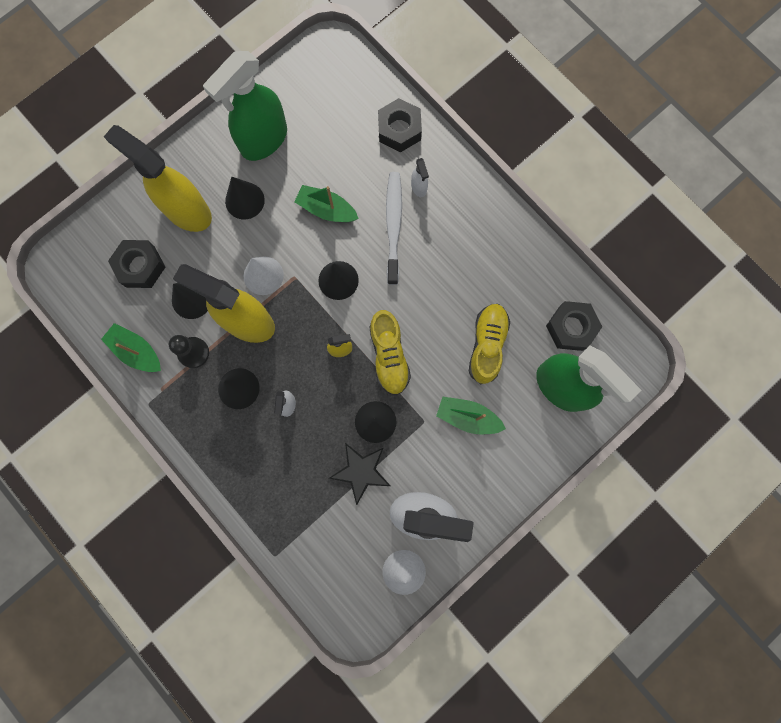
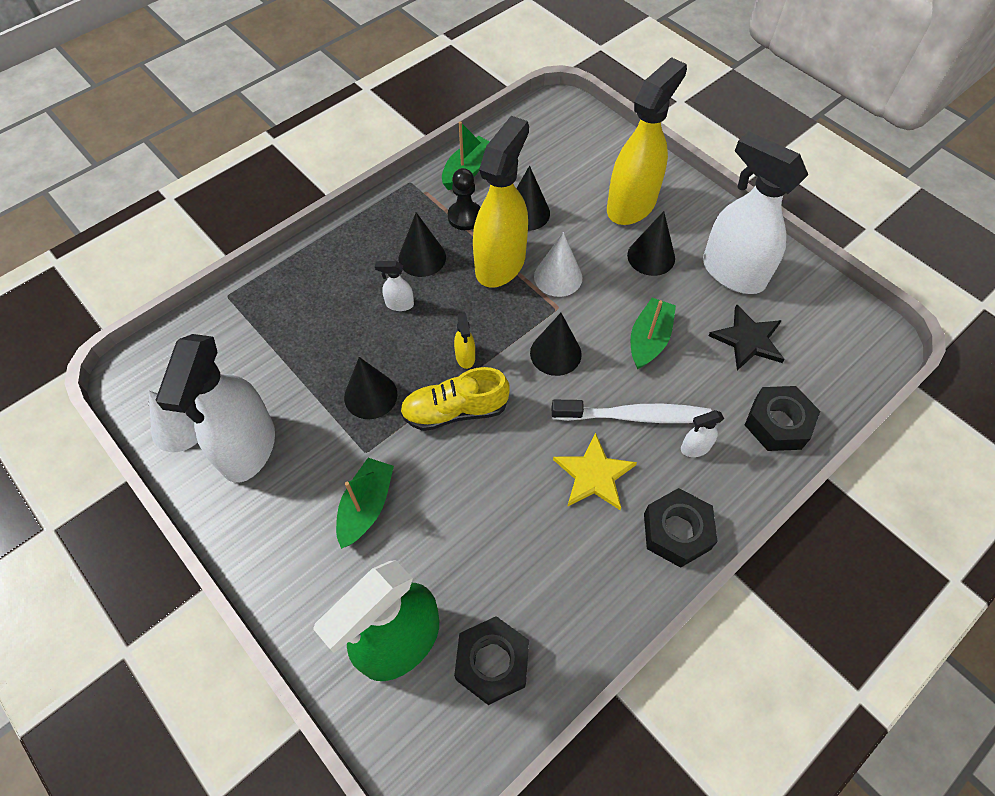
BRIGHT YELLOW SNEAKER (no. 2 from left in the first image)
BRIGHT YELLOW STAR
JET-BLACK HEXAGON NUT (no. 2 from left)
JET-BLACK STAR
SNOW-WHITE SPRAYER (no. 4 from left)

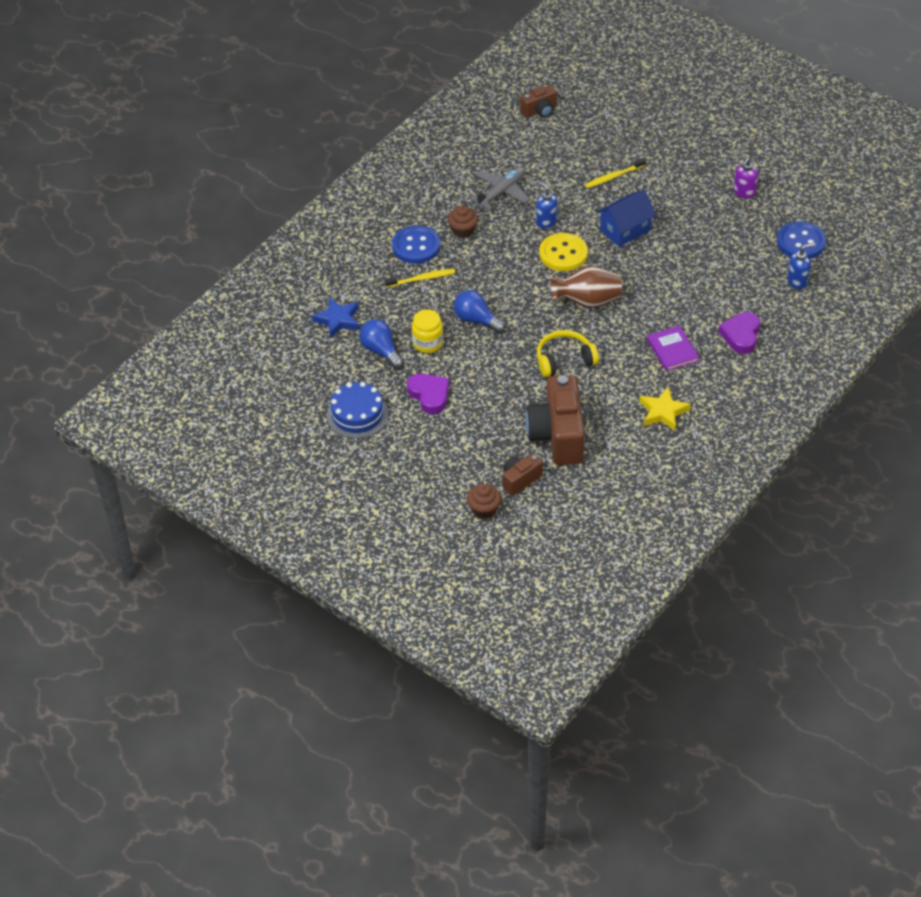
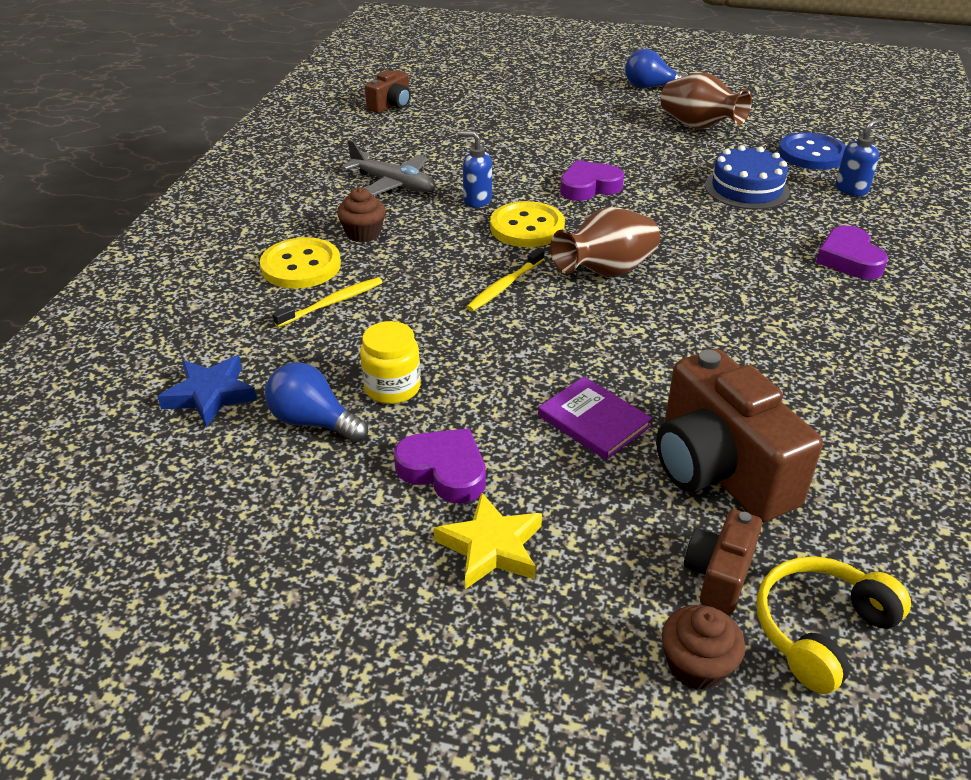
COBALT CAKE
COBALT LIGHT BULB (no. 2 from left)
BRIGHT YELLOW HEADSET
BRIGHT YELLOW TOOTH BRUSH (no. 2 from left)
BRIGHT YELLOW STAR
ROYAL PURPLE HARDBACK
ROYAL PURPLE LOVE HEART (no. 2 from left)
BROWN VASE (no. 2 from left)
BRIGHT YELLOW BUTTON (no. 1 from left)
GRAY AEROPLANE

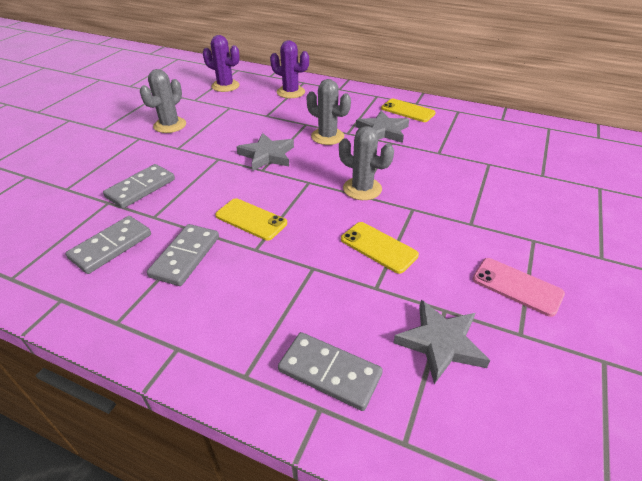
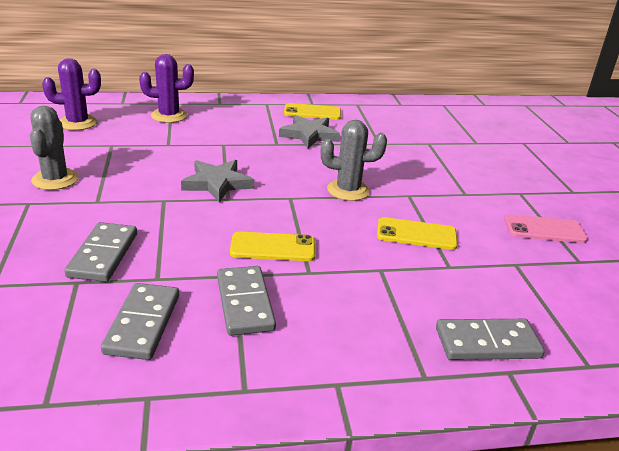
GRAY SAGUARO CACTUS (no. 2 from left in the first image)
GRAY STAR (no. 3 from left in the first image)

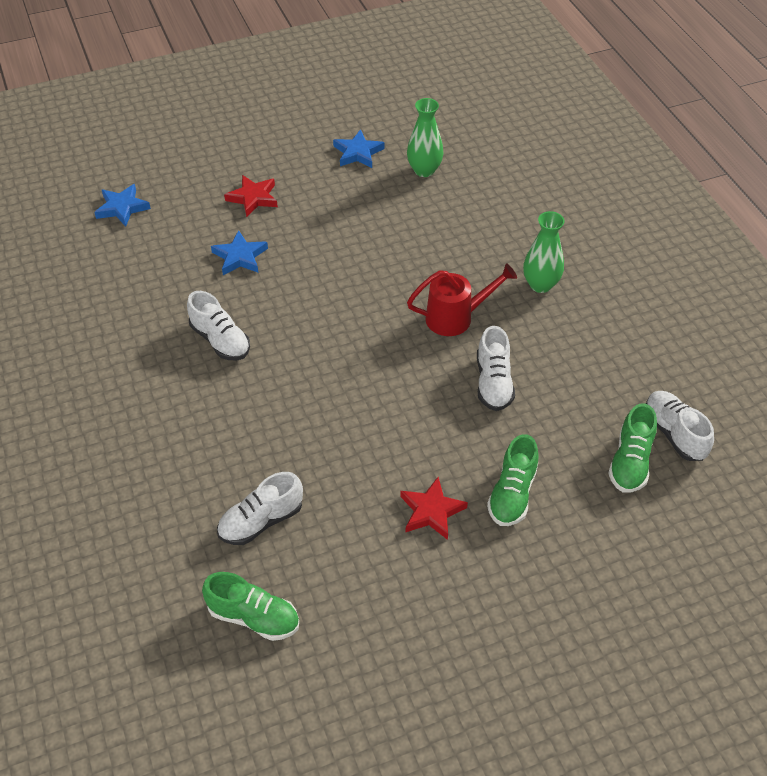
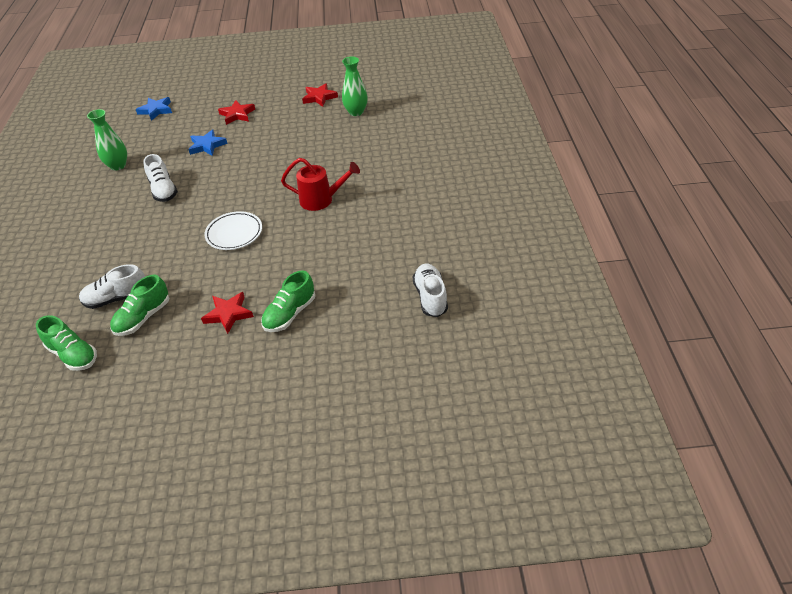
SNOW-WHITE SNEAKER (no. 3 from left in the first image)
SNOW-WHITE FLAT DISH
GREEN VASE (no. 1 from left)
GREEN SNEAKER (no. 2 from left)
RED STAR (no. 3 from left)

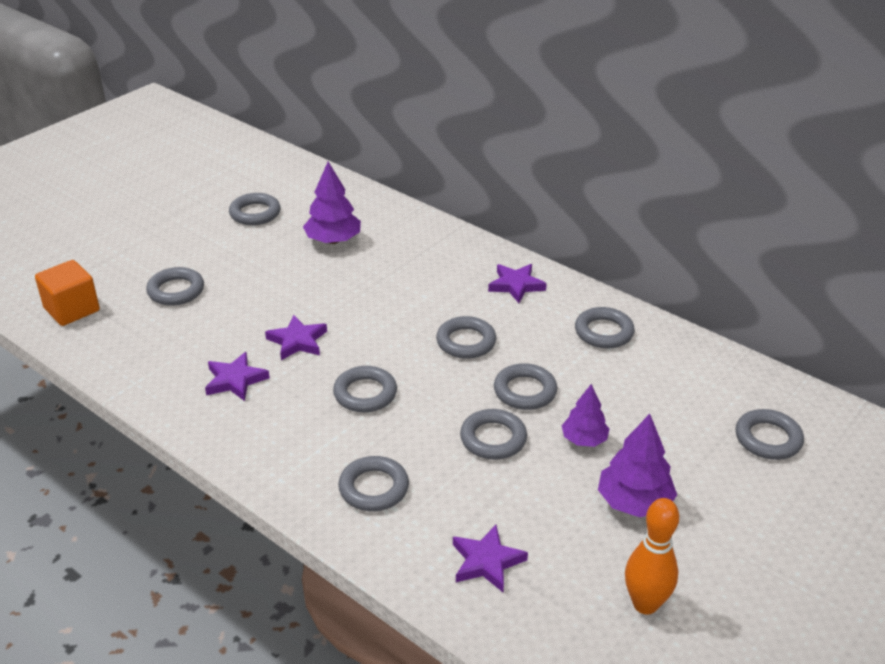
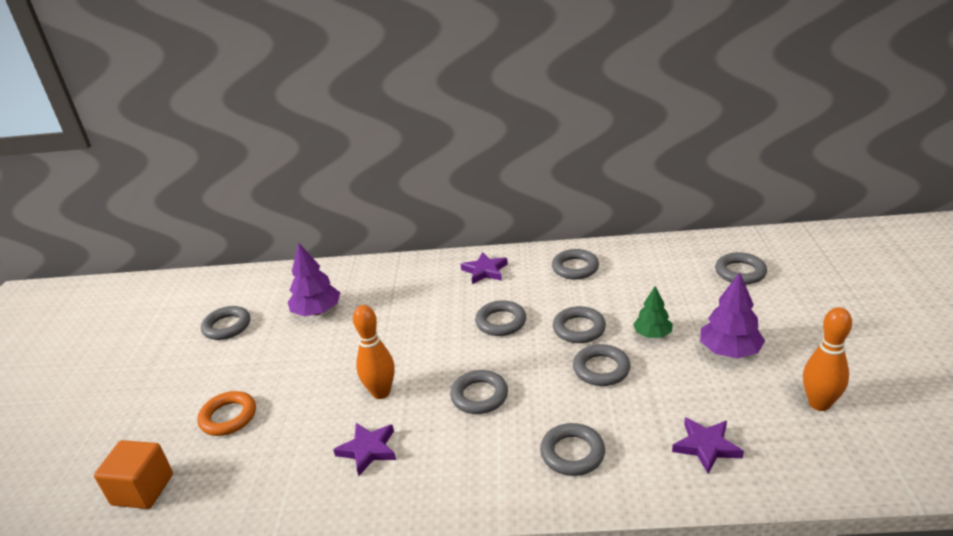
ORANGE TENPIN (no. 1 from left)
ORANGE TORUS
GREEN TOY TREE

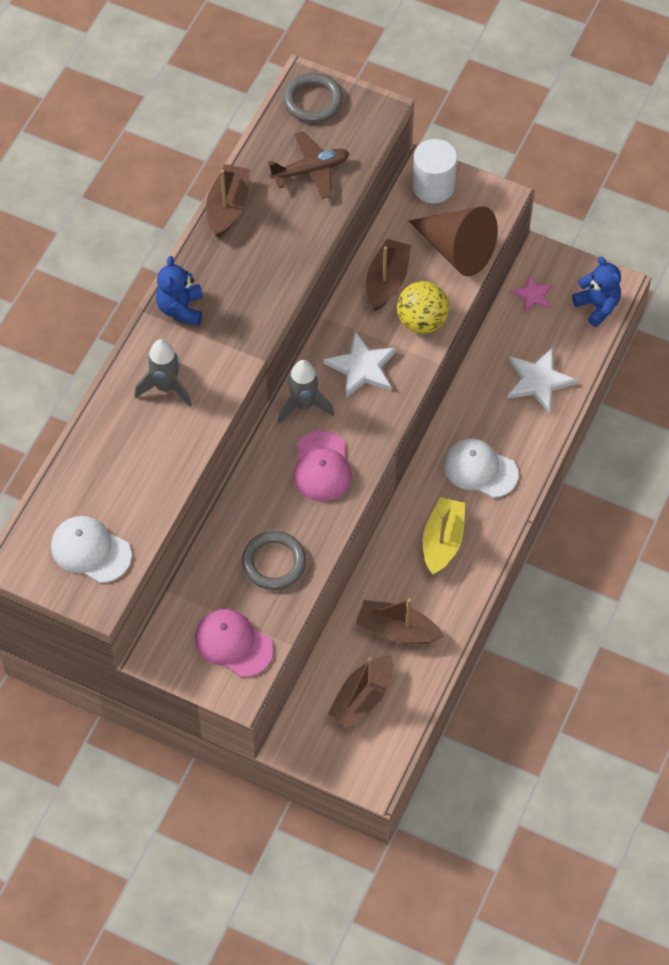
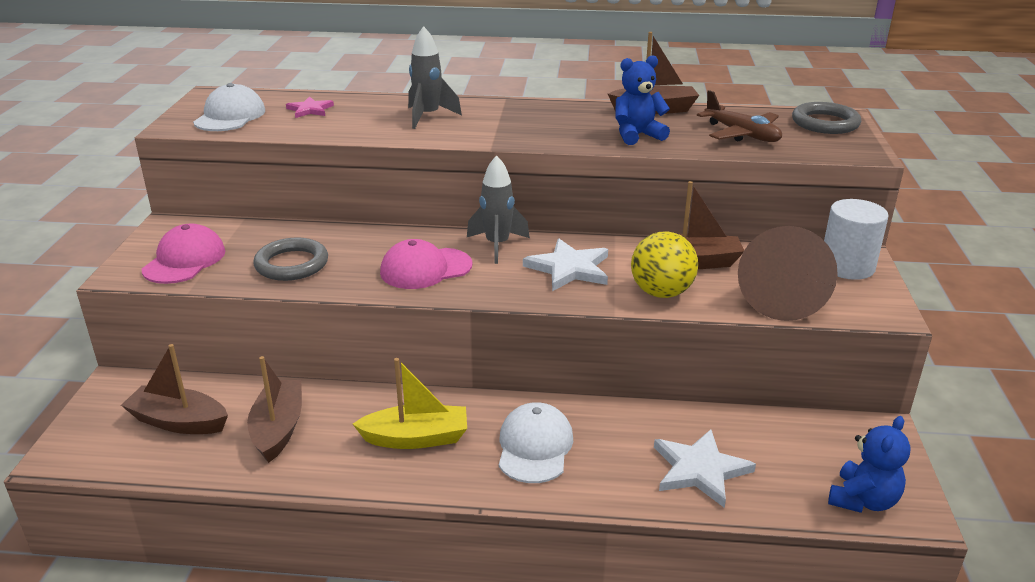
COBALT TEDDY BEAR (no. 1 from left)
PINK STAR

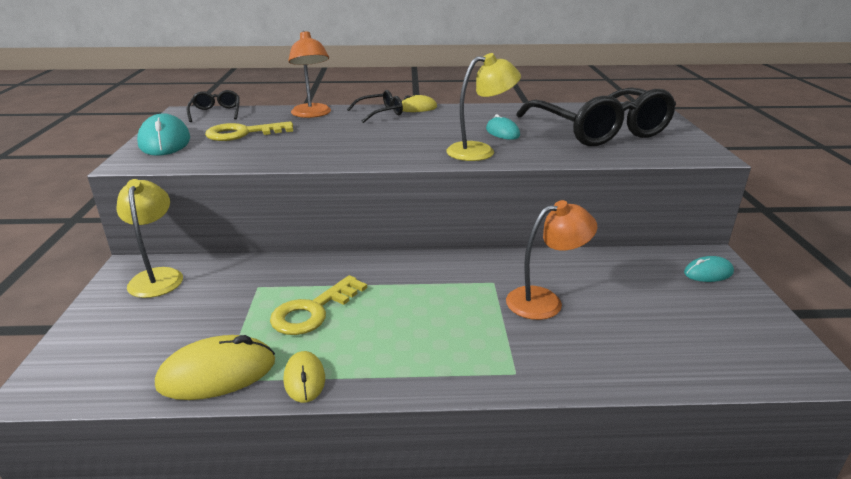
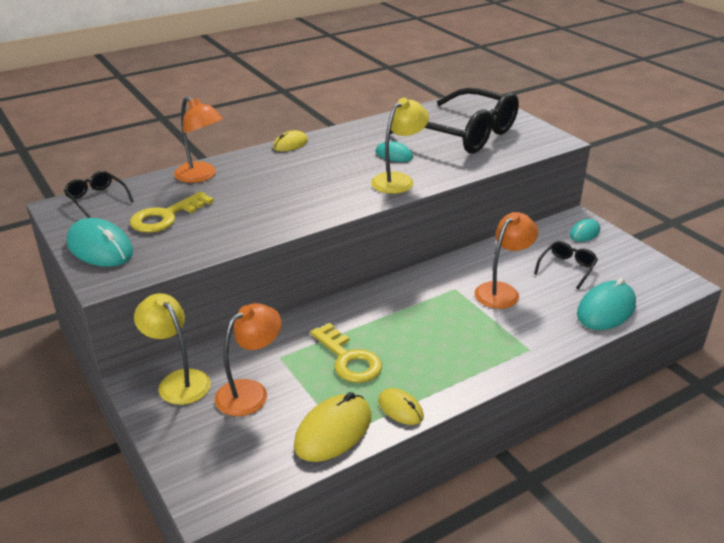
ORANGE LAMP (no. 2 from left)
AQUA COMPUTER MOUSE (no. 4 from left)
JET-BLACK EYEGLASSES (no. 3 from left)
BRIGHT YELLOW LATCHKEY (no. 2 from left)

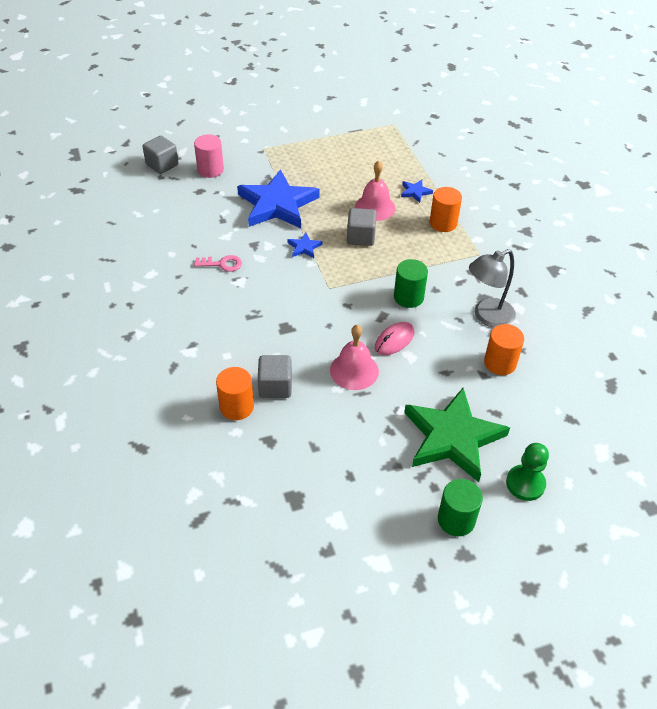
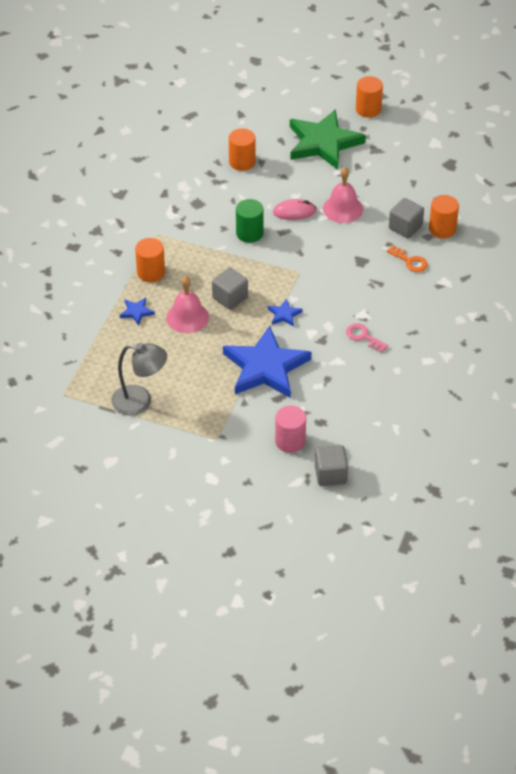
GREEN CHESS PAWN
ORANGE LATCHKEY
GRAY LAMP
ORANGE CYLINDER SHAPE (no. 3 from left)

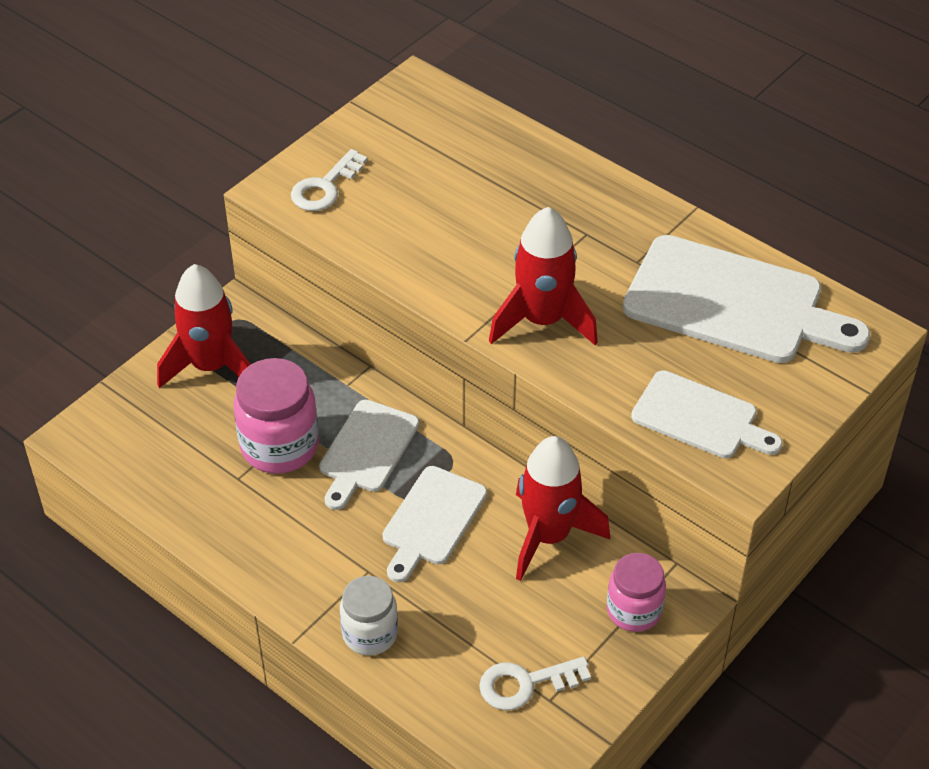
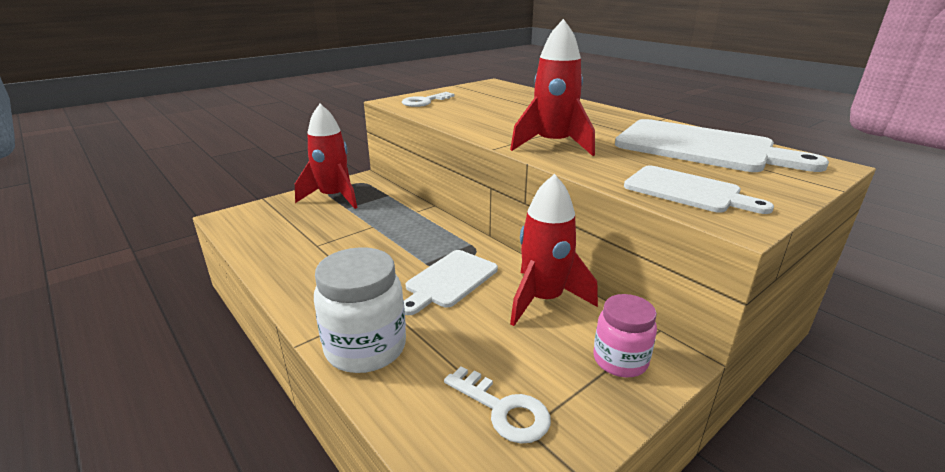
PINK PRESERVE JAR (no. 1 from left in the first image)
SNOW-WHITE CHOPPING BOARD (no. 1 from left in the first image)
SNOW-WHITE LATCHKEY (no. 2 from left)
SNOW-WHITE PRESERVE JAR

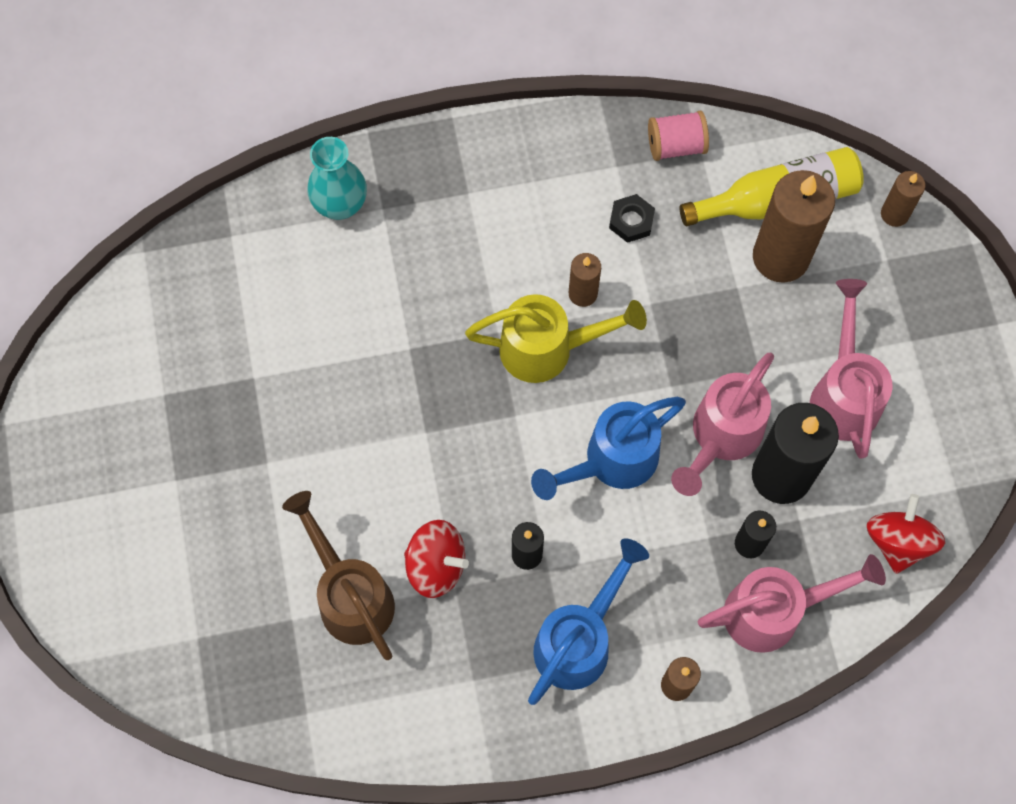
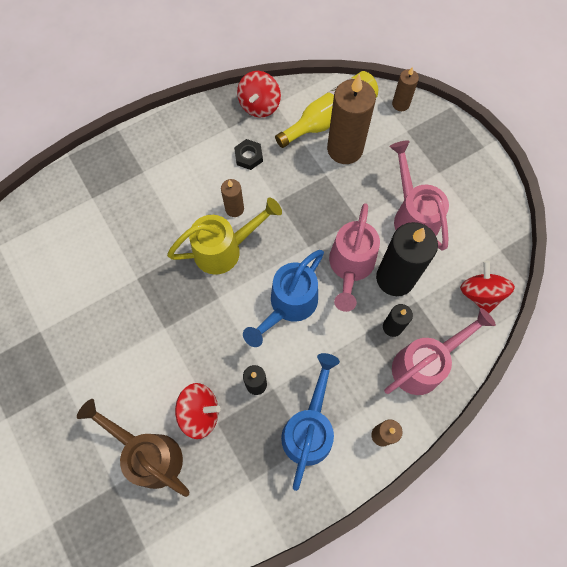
AQUA VASE
RED TOY TOP (no. 2 from left)

